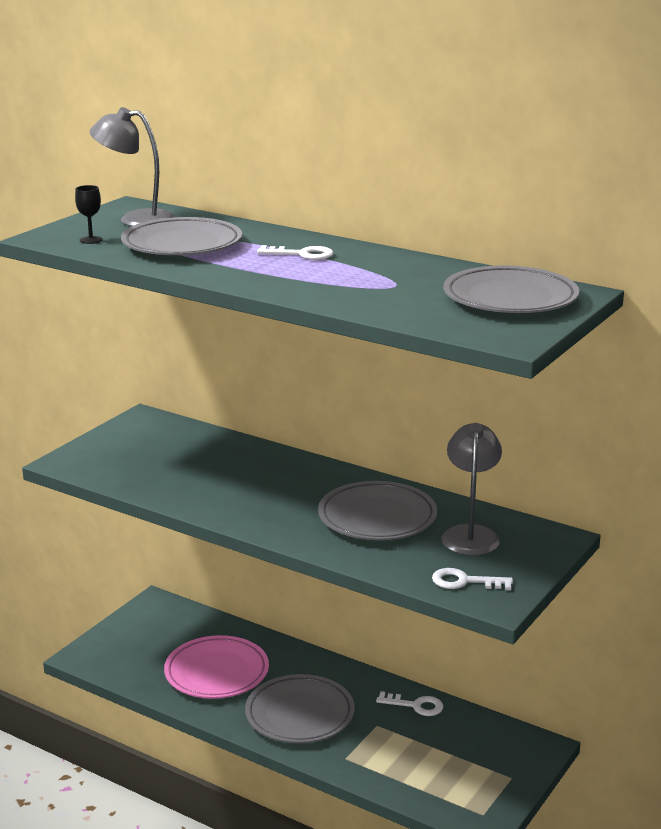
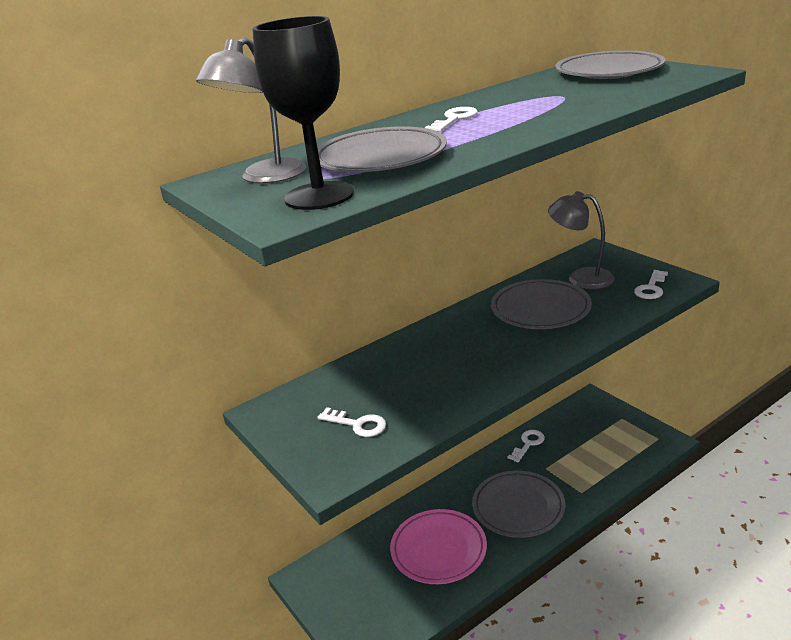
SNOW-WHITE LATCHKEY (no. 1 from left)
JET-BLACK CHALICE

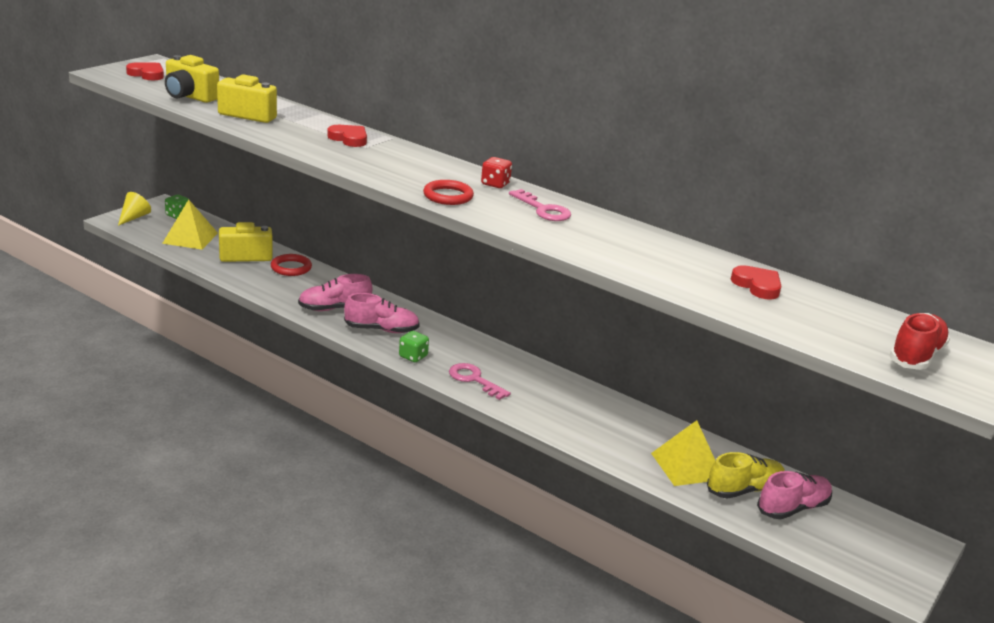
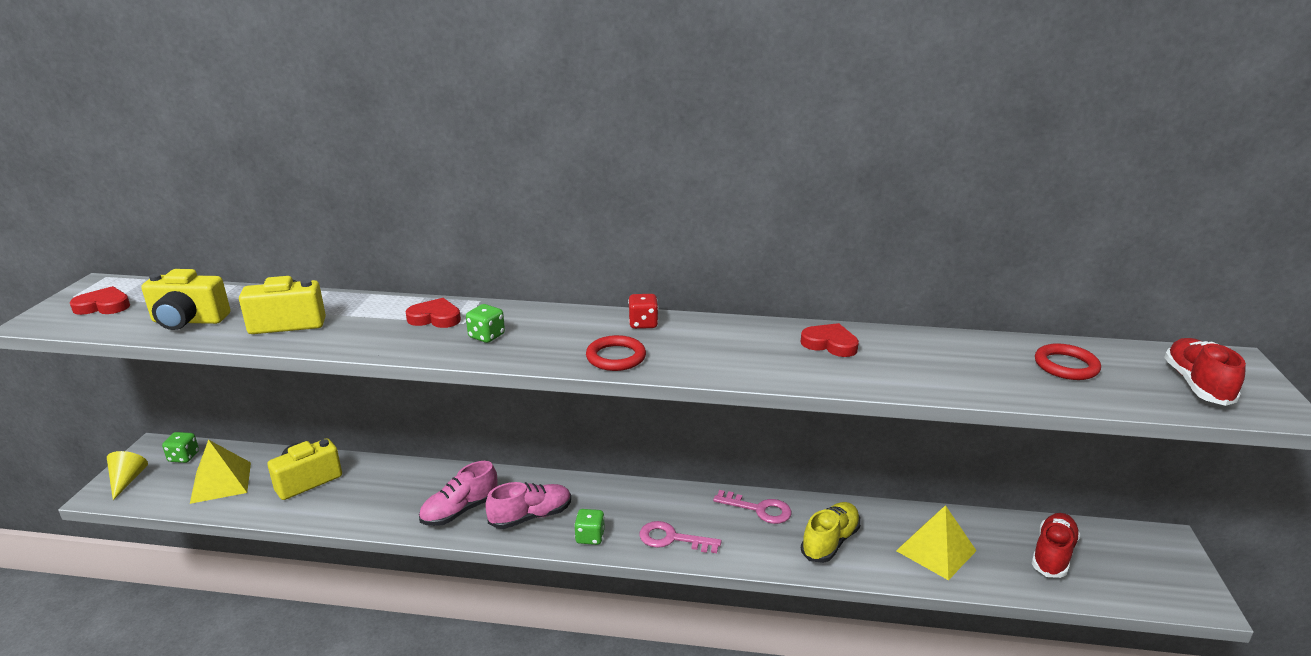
GREEN DICE (no. 2 from left)
RED TORUS (no. 2 from left)
PINK LATCHKEY (no. 2 from left)
BRIGHT YELLOW SNEAKER
RED LOVE HEART (no. 3 from left)
RED SNEAKER (no. 1 from left)

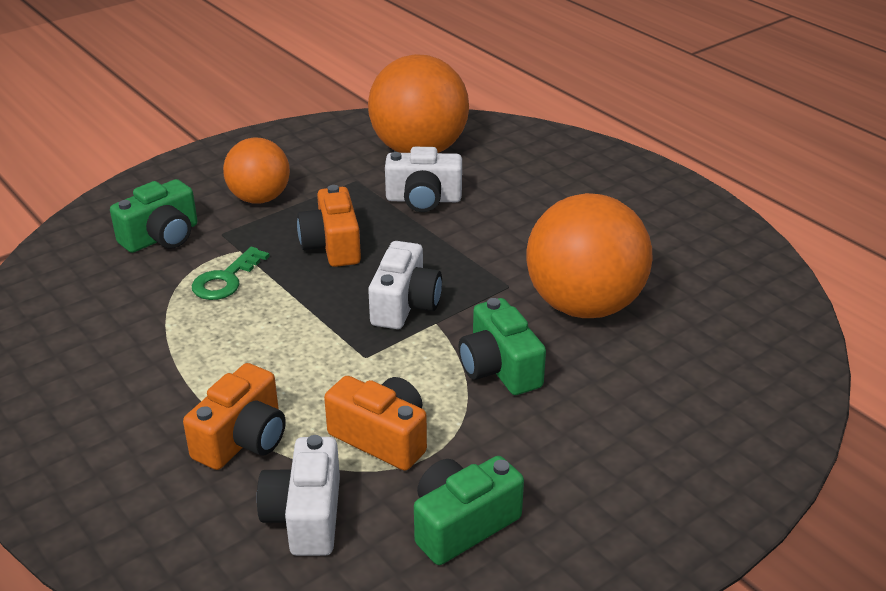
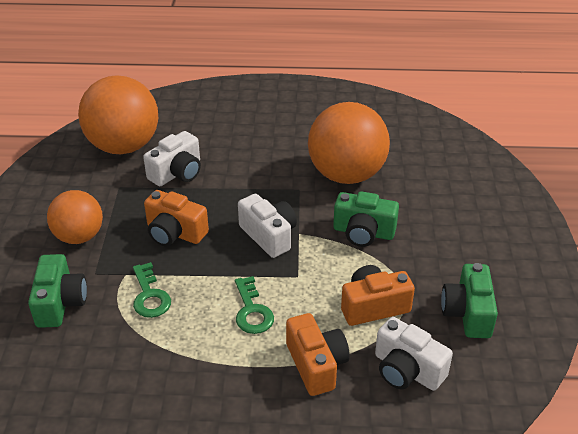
GREEN LATCHKEY (no. 2 from left)

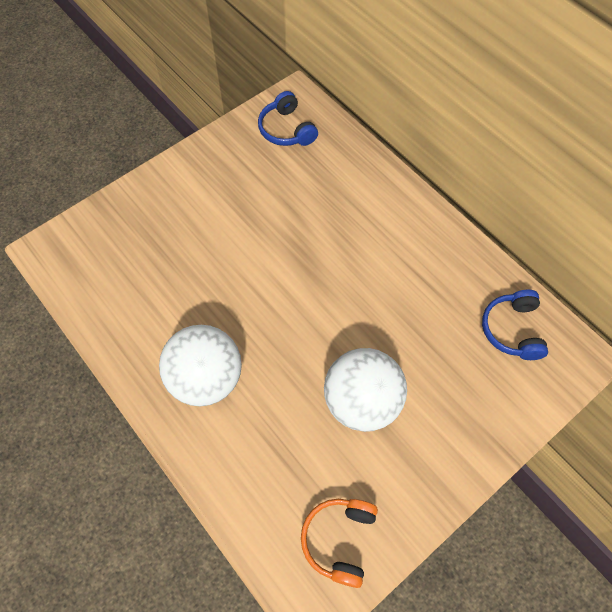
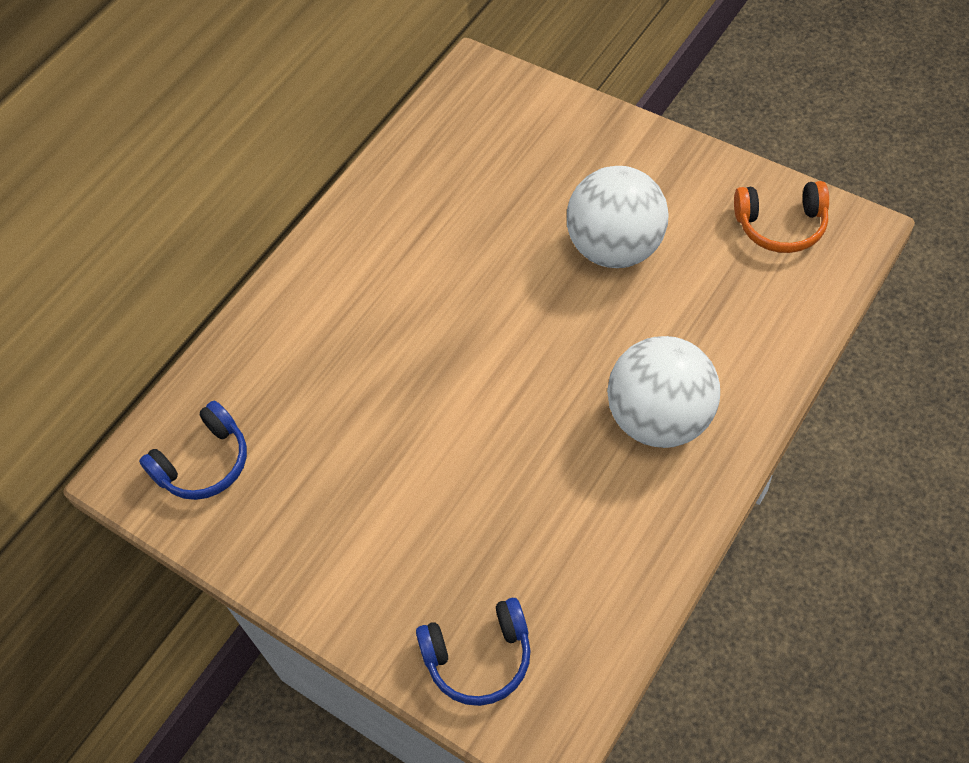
COBALT HEADSET (no. 2 from left)

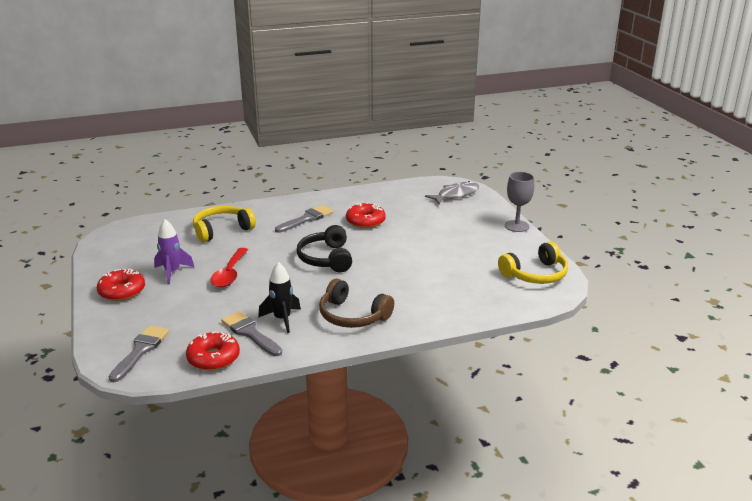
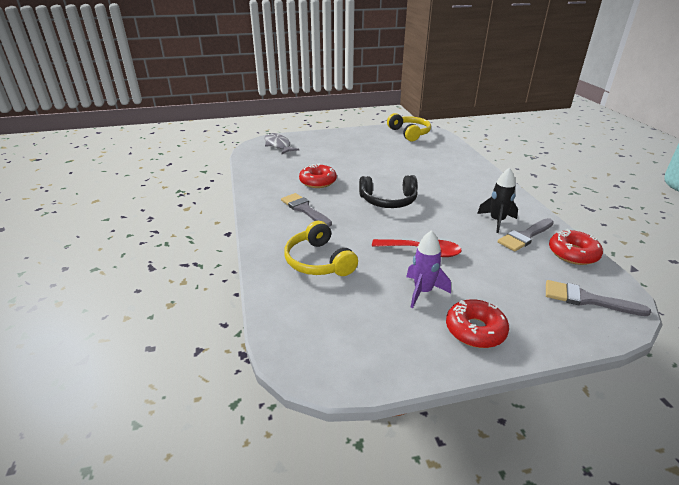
BROWN HEADSET
GRAY CHALICE

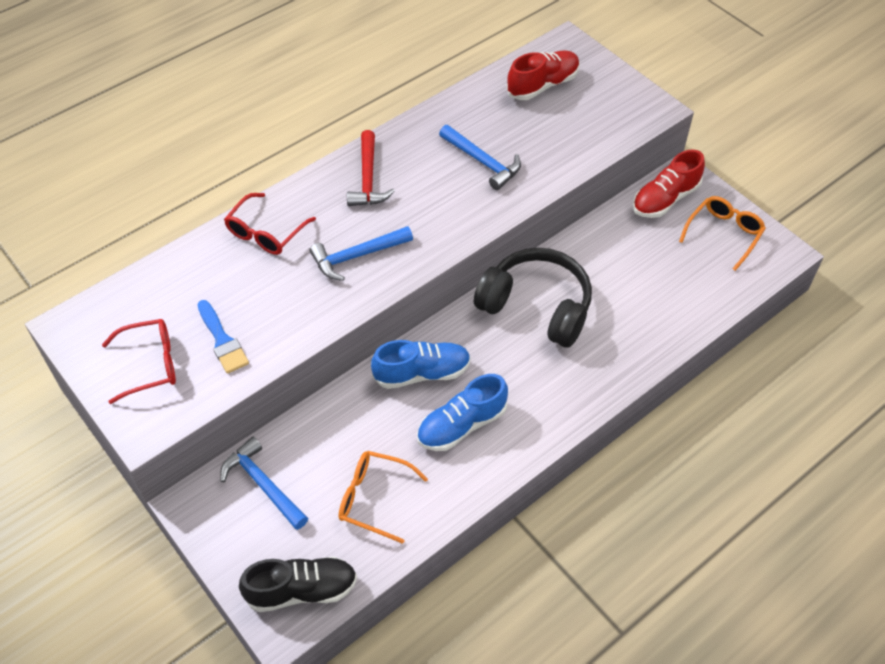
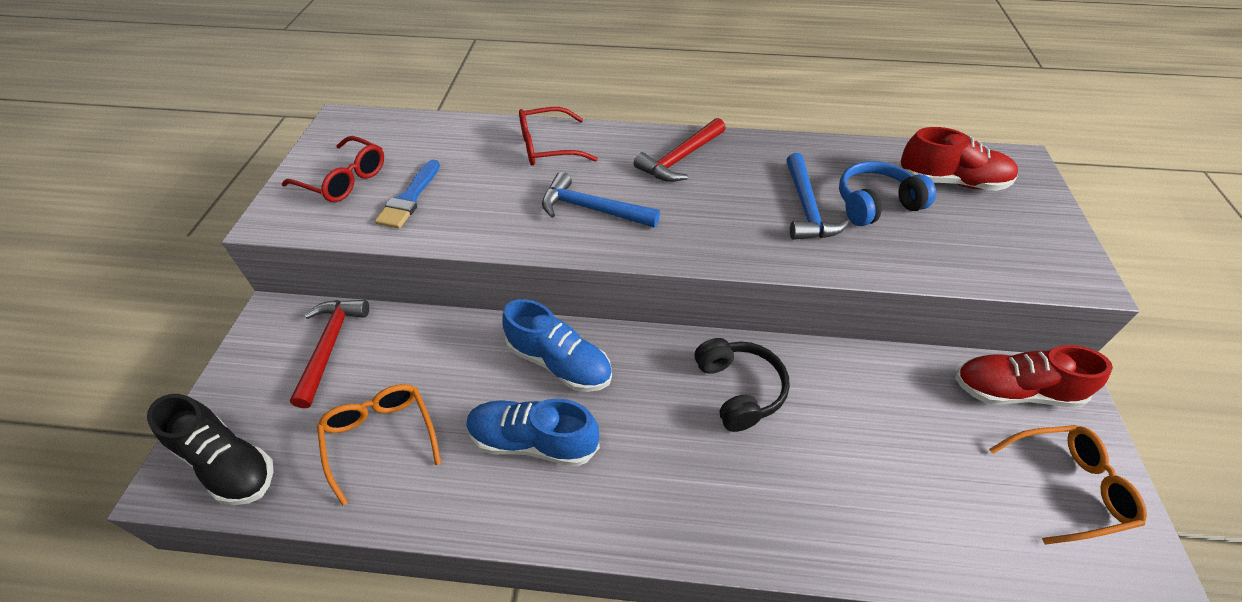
COBALT HEADSET
RED HAMMER (no. 1 from left)
JET-BLACK HEADSET

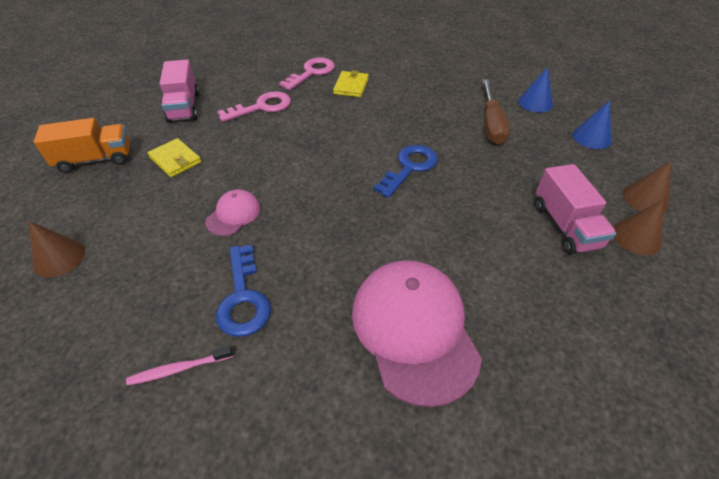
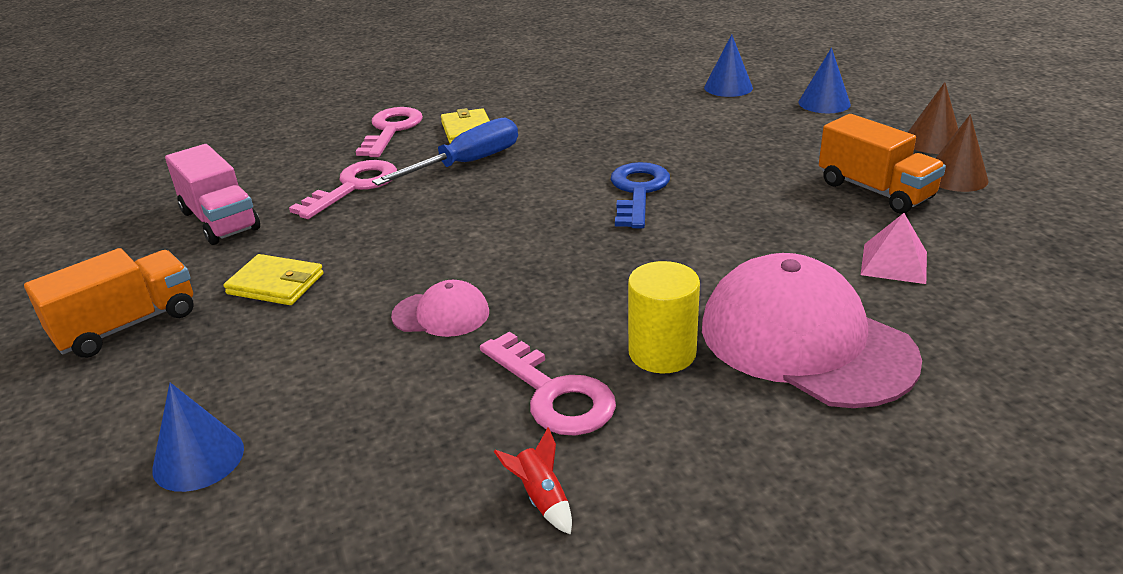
BROWN SCREWDRIVER
COBALT SCREWDRIVER
BRIGHT YELLOW CYLINDER SHAPE
PINK PYRAMID
RED SPACESHIP
COBALT SOLID CONE (no. 1 from left)
PINK LATCHKEY (no. 3 from left)
ORANGE TRUCK (no. 2 from left)
PINK BASEBALL CAP (no. 1 from left)

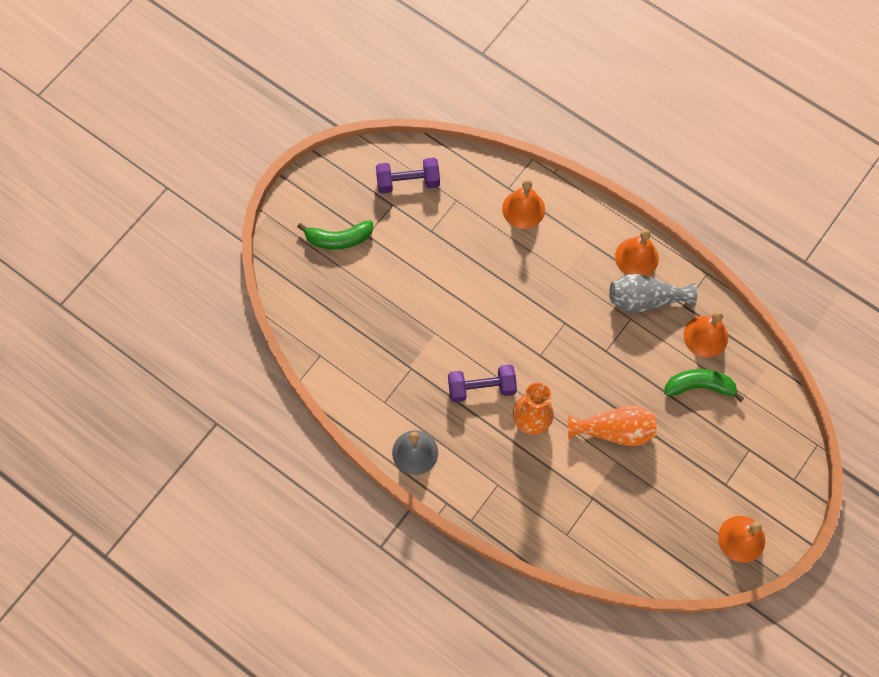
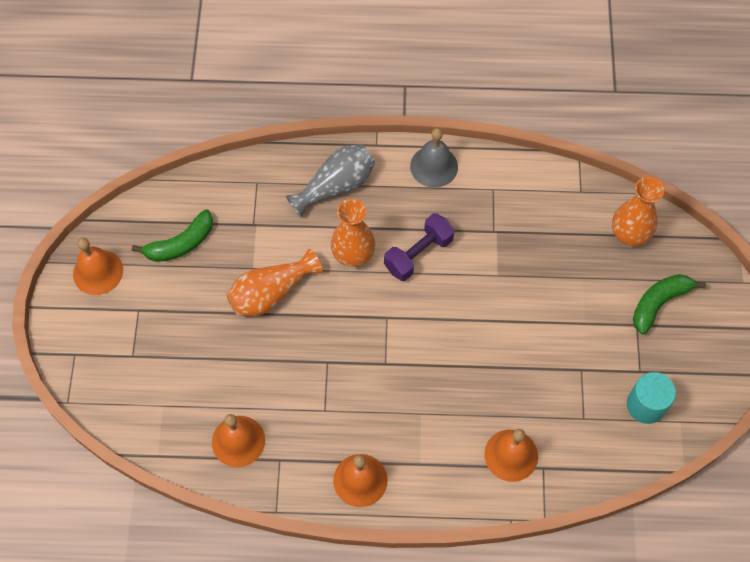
ORANGE VASE (no. 3 from left)
GRAY VASE
GREEN TOY BANANA (no. 1 from left)
AQUA CYLINDER SHAPE

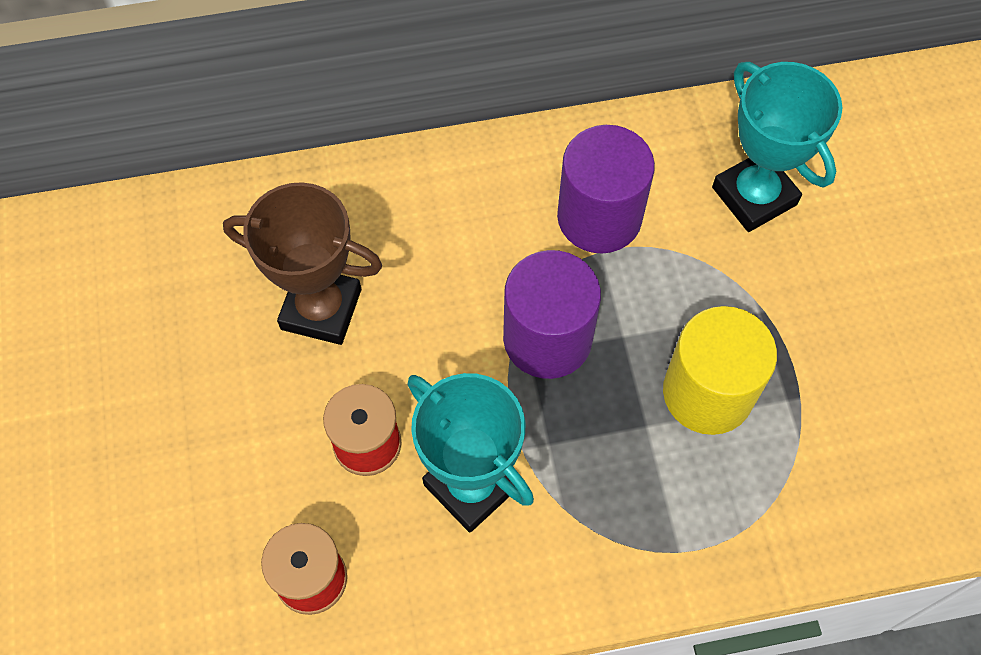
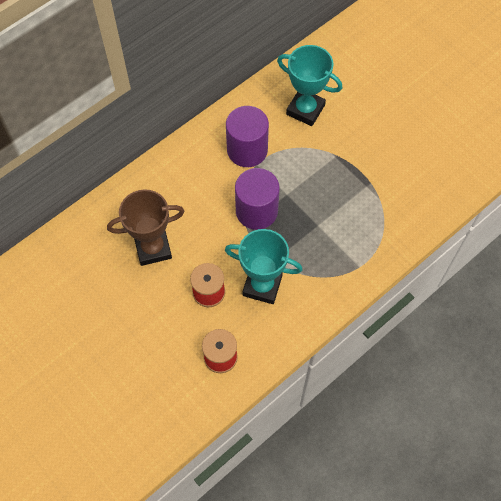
BRIGHT YELLOW CYLINDER SHAPE

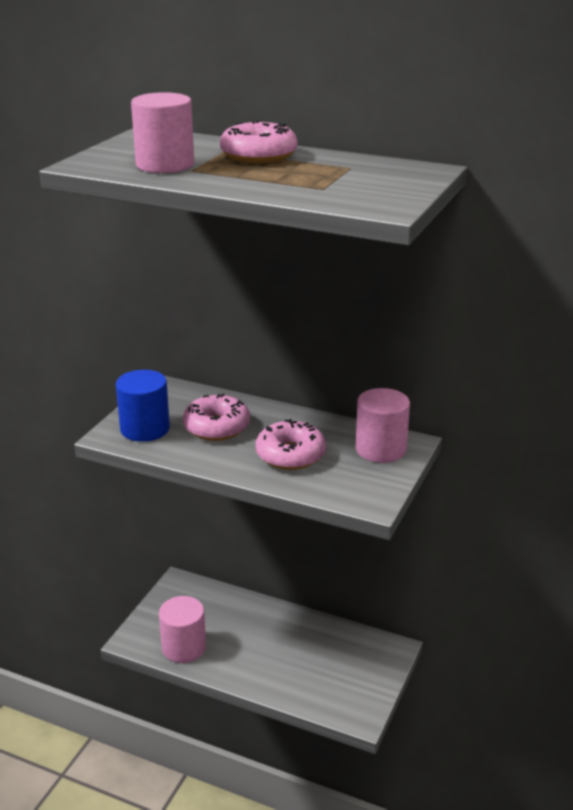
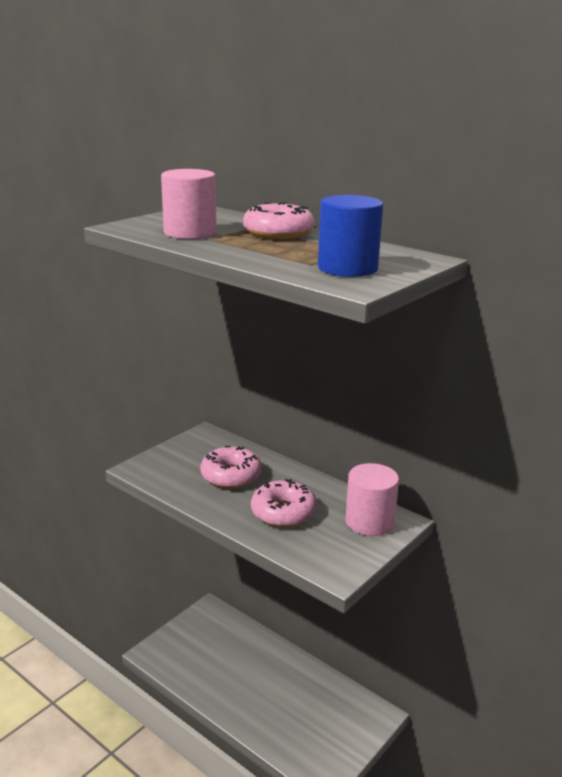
PINK CYLINDER SHAPE (no. 2 from left in the first image)
COBALT CYLINDER SHAPE

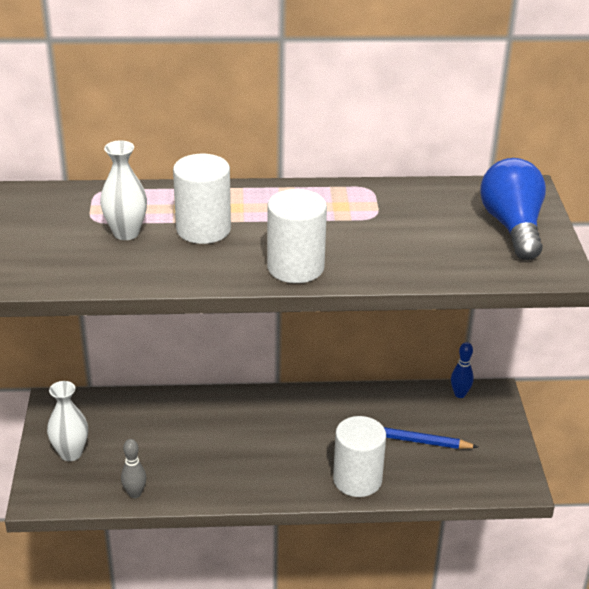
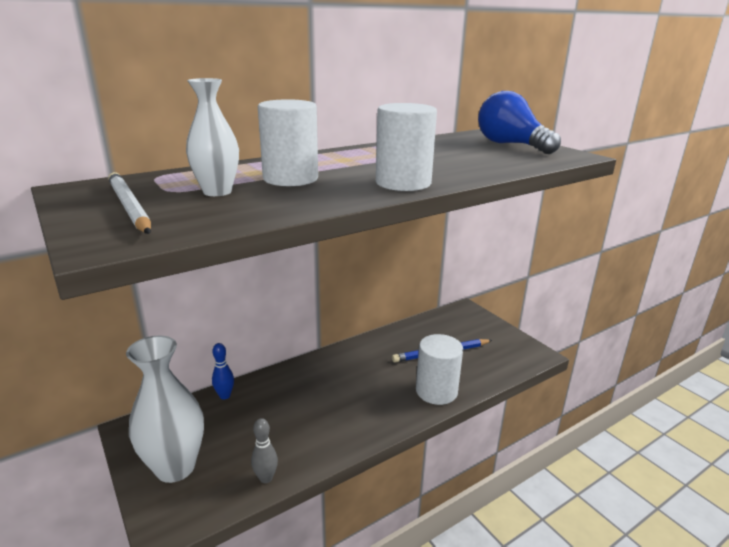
SNOW-WHITE WOODEN PENCIL
COBALT TENPIN
SNOW-WHITE VASE (no. 1 from left)

